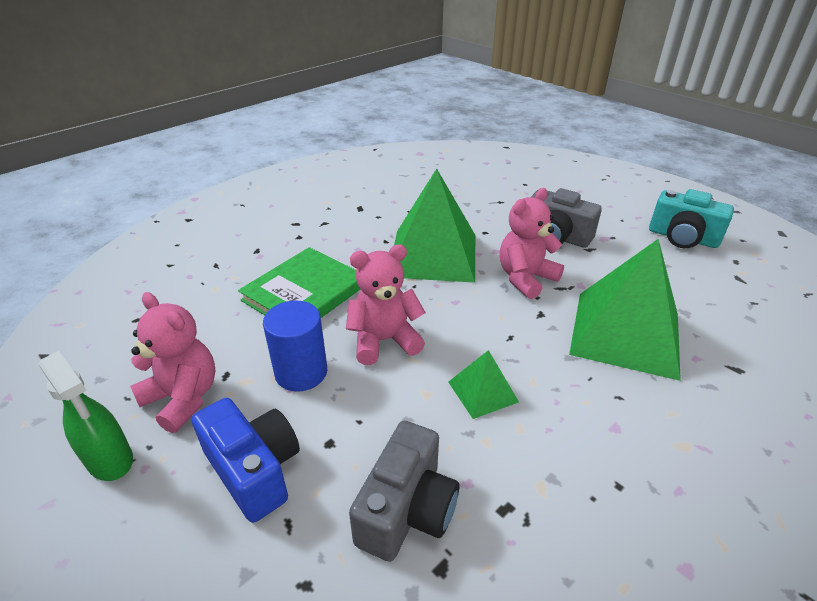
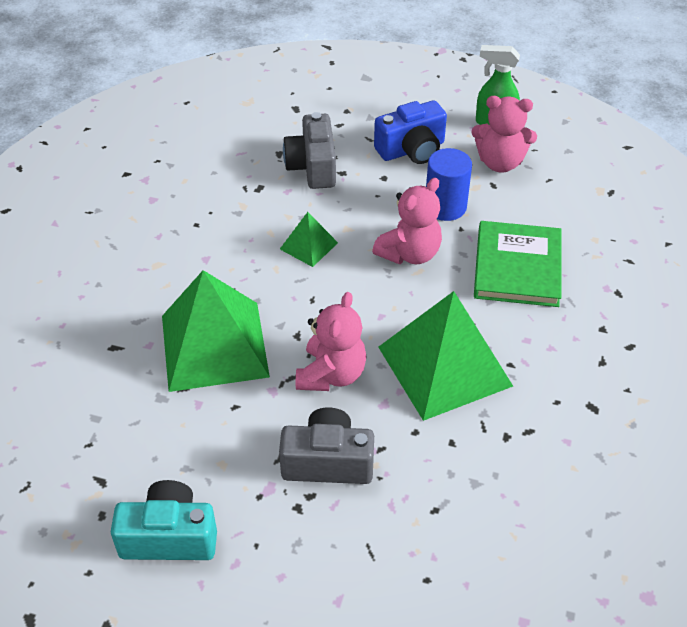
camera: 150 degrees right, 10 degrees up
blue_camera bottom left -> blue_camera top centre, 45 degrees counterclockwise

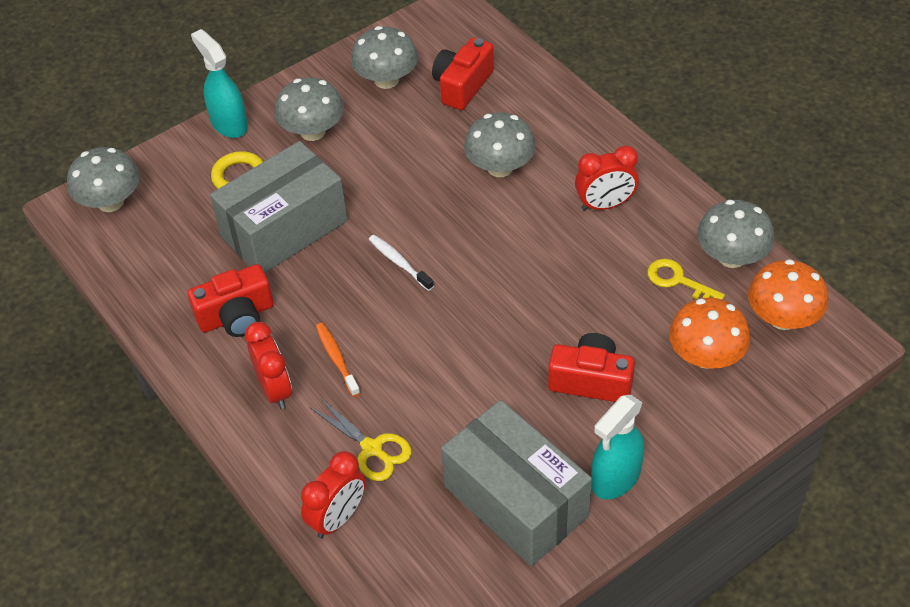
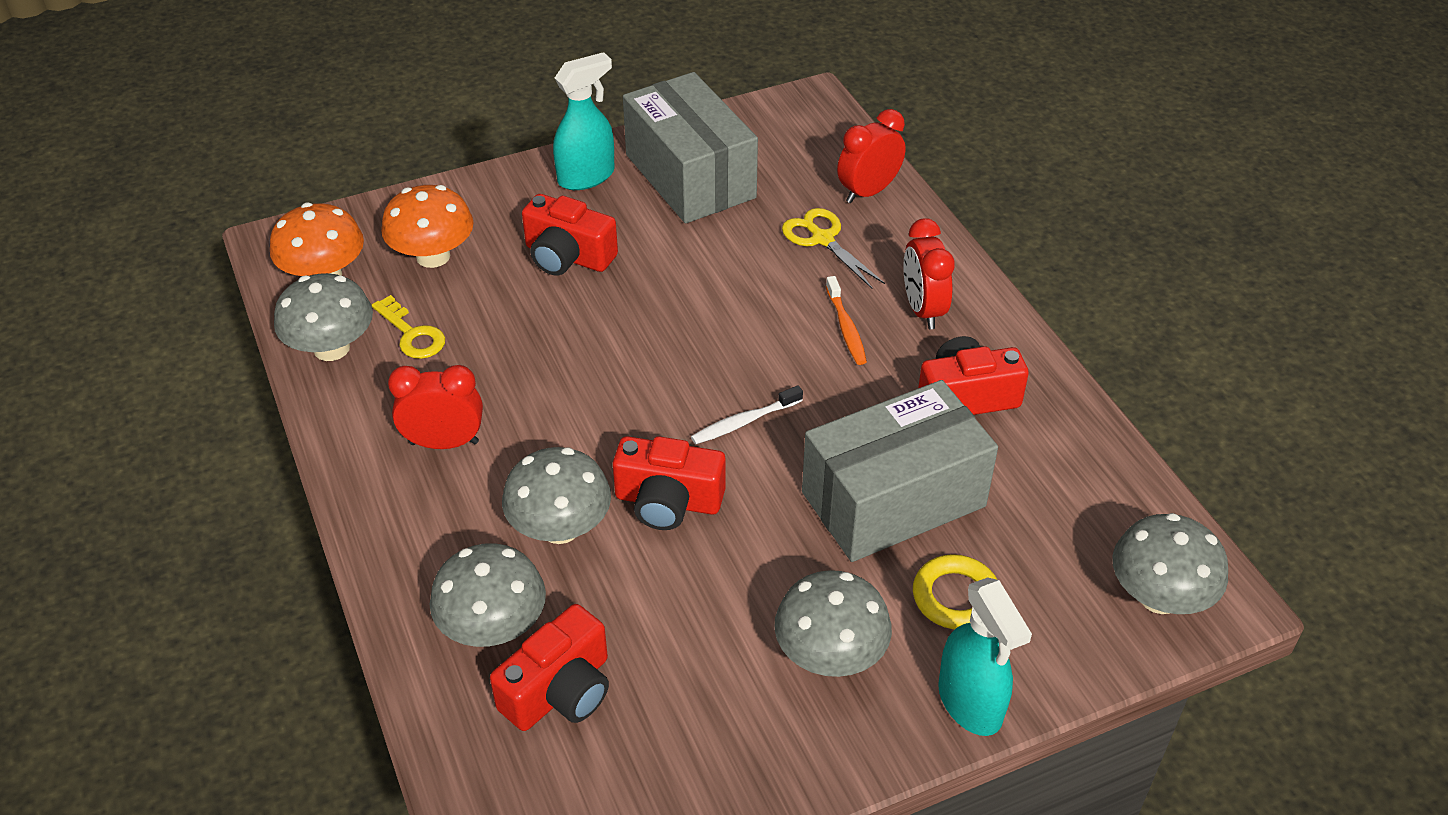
camera: 170 degrees left, 5 degrees down
grey_mushroom (3rd from left in the first image) top centre -> grey_mushroom (2nd from left) bottom centre, move
white_toothbrush centre, 90 degrees clockwise
none -> red_camera (3rd from left) centre

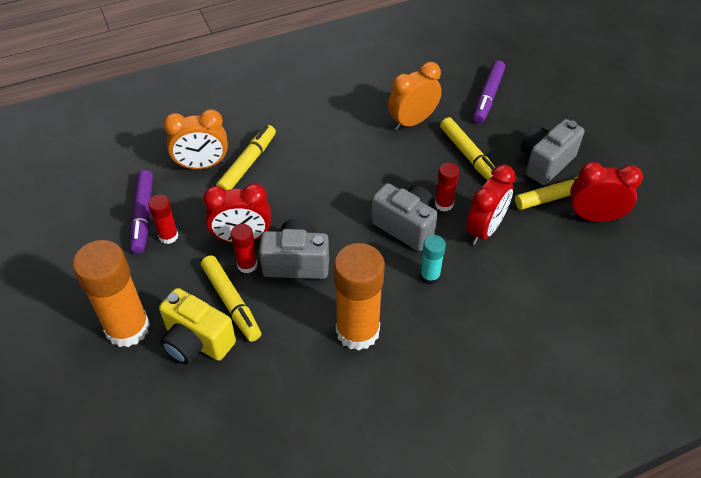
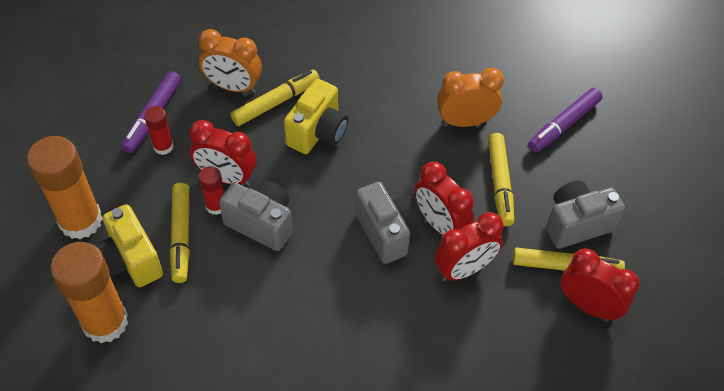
camera: 25 degrees right, 5 degrees up
orange_glue_stick (2nd from left) centre -> orange_glue_stick (2nd from left) bottom left, move
turquoise_glue_stick centre -> none
red_glue_stick (3rd from left) centre -> red_clock (2nd from left) centre
none -> yellow_camera (2nd from left) top centre

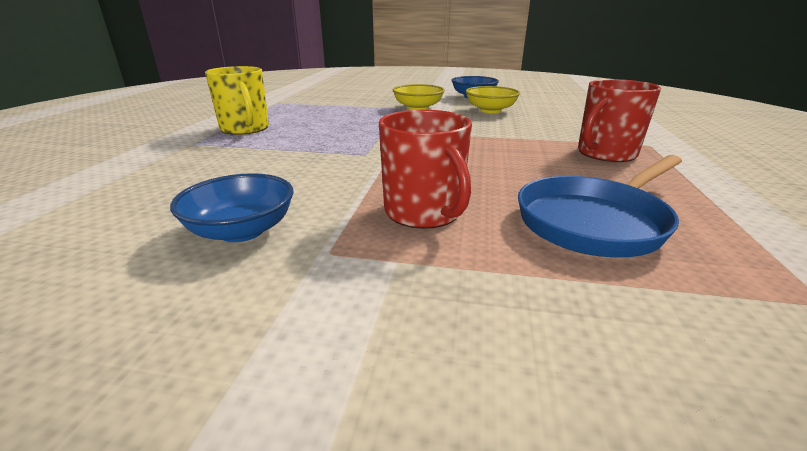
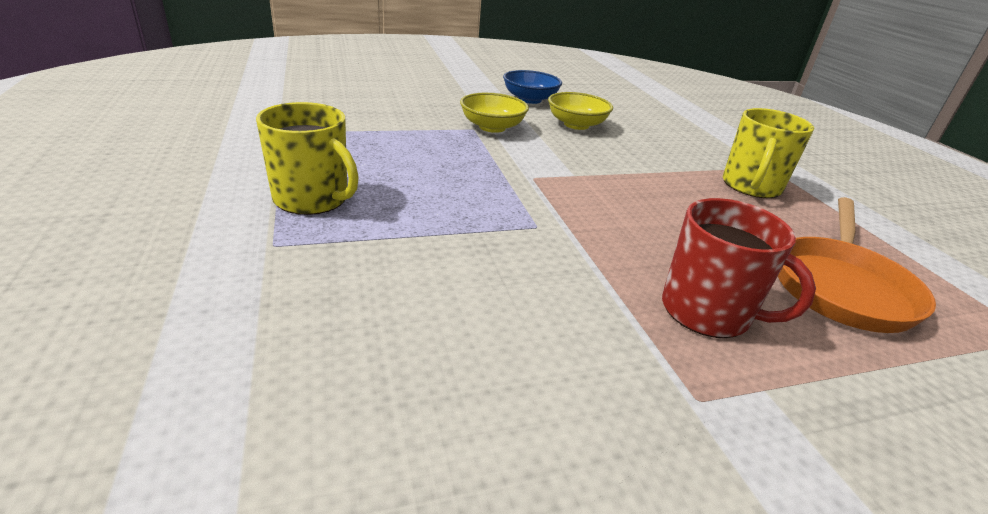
camera: 30 degrees left, 5 degrees up
blue_bowl (1st from left) middle left -> none
blue_pan middle right -> orange_pan middle right
red_mug (2nd from left) top right -> yellow_mug (2nd from left) top right

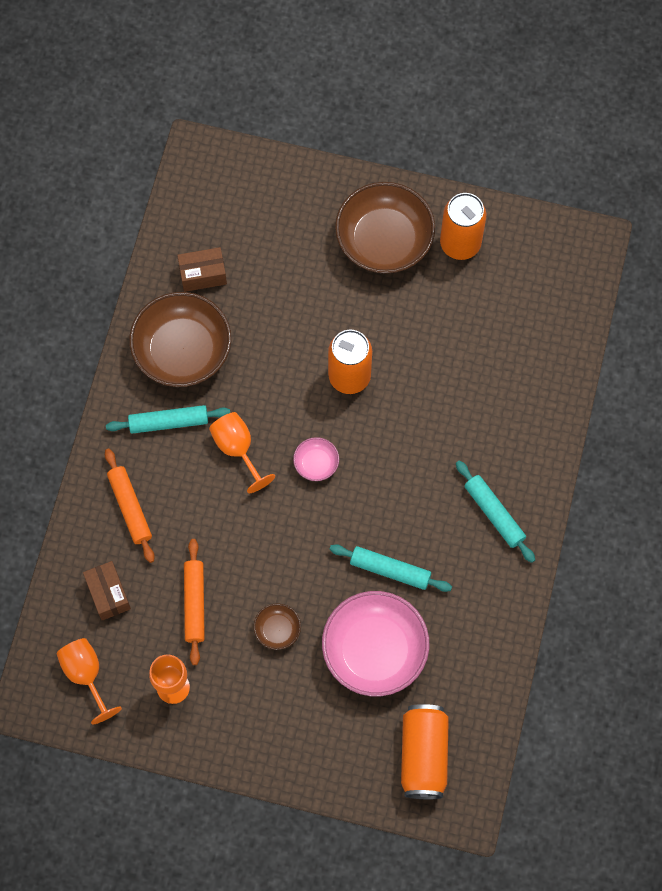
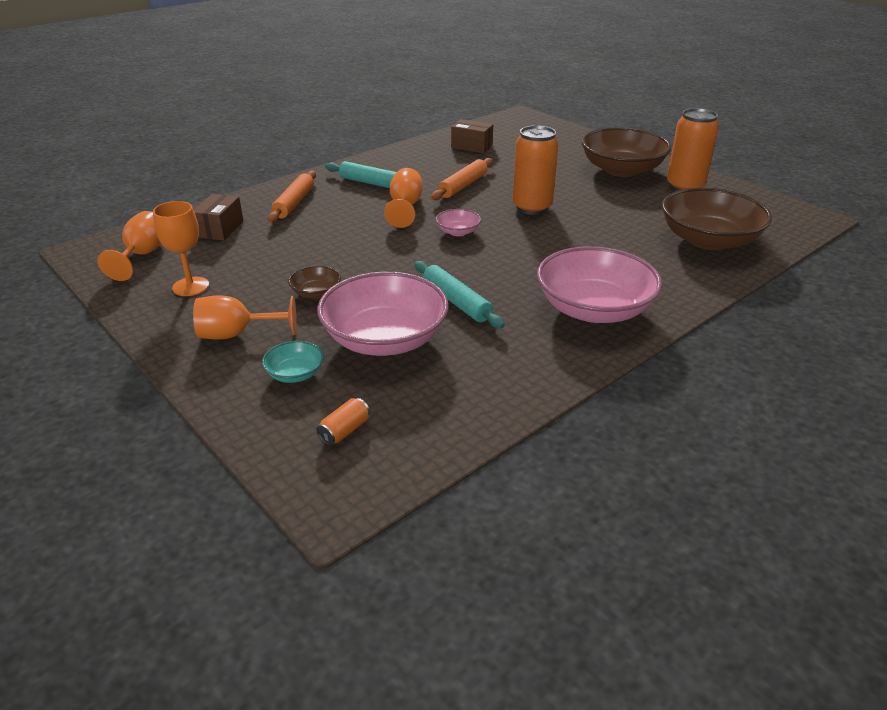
camera: 35 degrees right, 35 degrees down
brown_bowl (1st from left in the first image) middle left -> brown_bowl (3rd from left) top right, move
orange_rolling_pin (2nd from left) bottom left -> orange_rolling_pin (2nd from left) top centre, move
orange_can (2nd from left in the first image) bottom centre -> orange_can (1st from left) centre, x0.44
turquoise_rolling_pin (3rd from left) middle right -> pink_bowl (3rd from left) middle right
none -> orange_goblet (3rd from left) middle left
none -> turquoise_bowl middle left

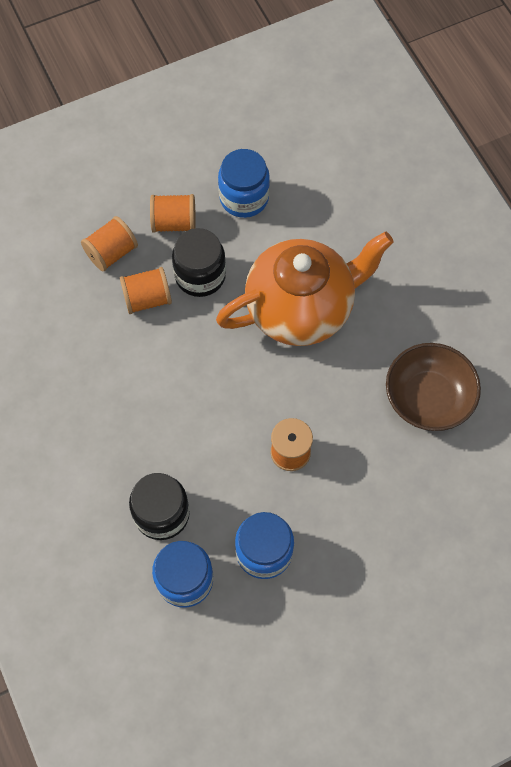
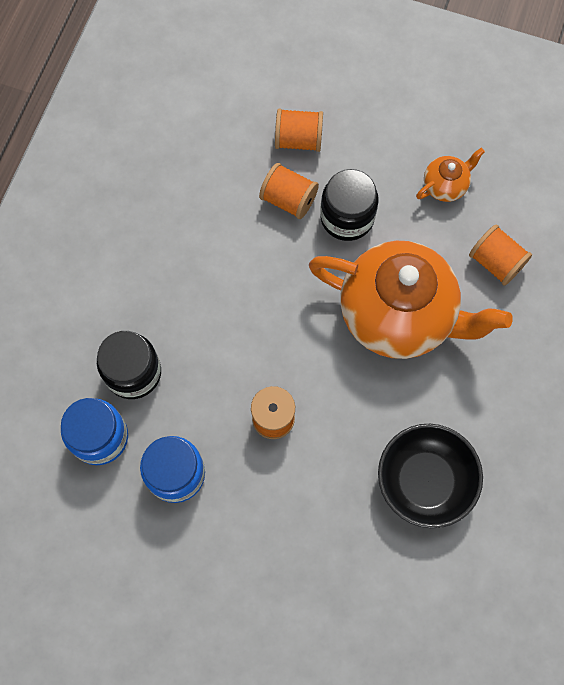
camera: 45 degrees right, 5 degrees up
orange_spool (3rd from left in the first image) top centre -> orange_spool (4th from left) middle right, move
blue_jar (2nd from left) top centre -> orange_teapot (2nd from left) top right
brown_bowl middle right -> black_bowl bottom right

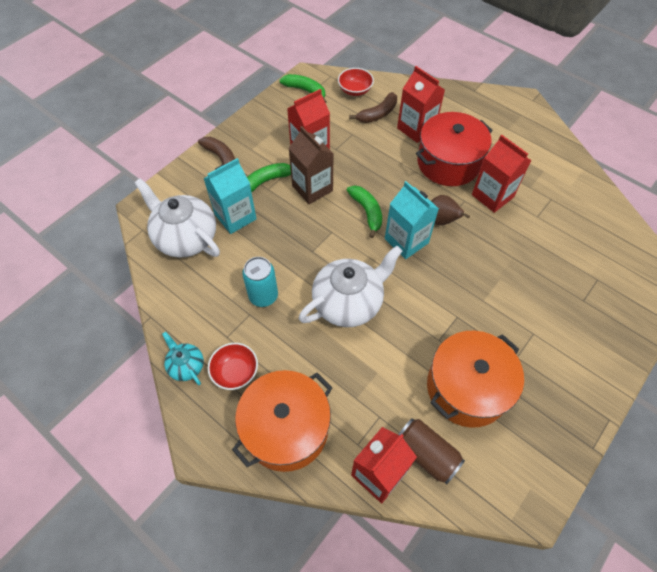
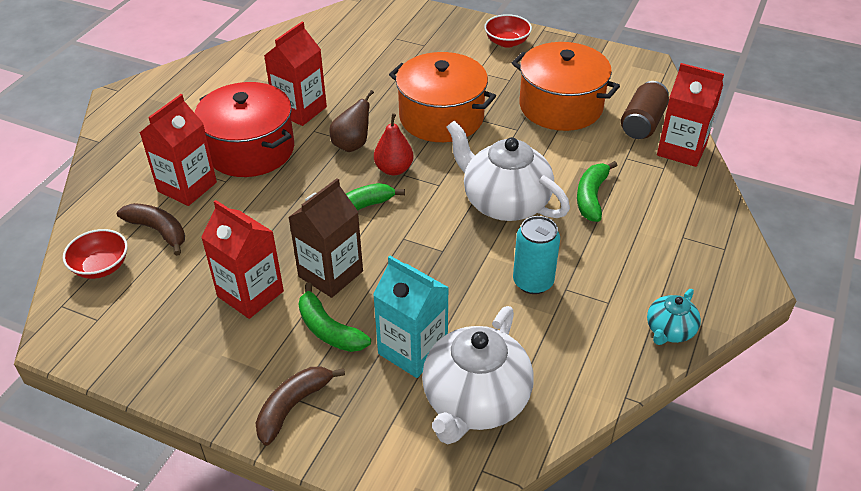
camera: 105 degrees left, 15 degrees down
red_bowl (1st from left in the first image) centre -> red_bowl (2nd from left) top centre, move
orange_pot (1st from left) bottom centre -> orange_pot (1st from left) top centre, move
green_banana (2nd from left in the first image) top centre -> green_banana (3rd from left) middle right, move
turquoise_carton (2nd from left) centre -> red_pear top centre

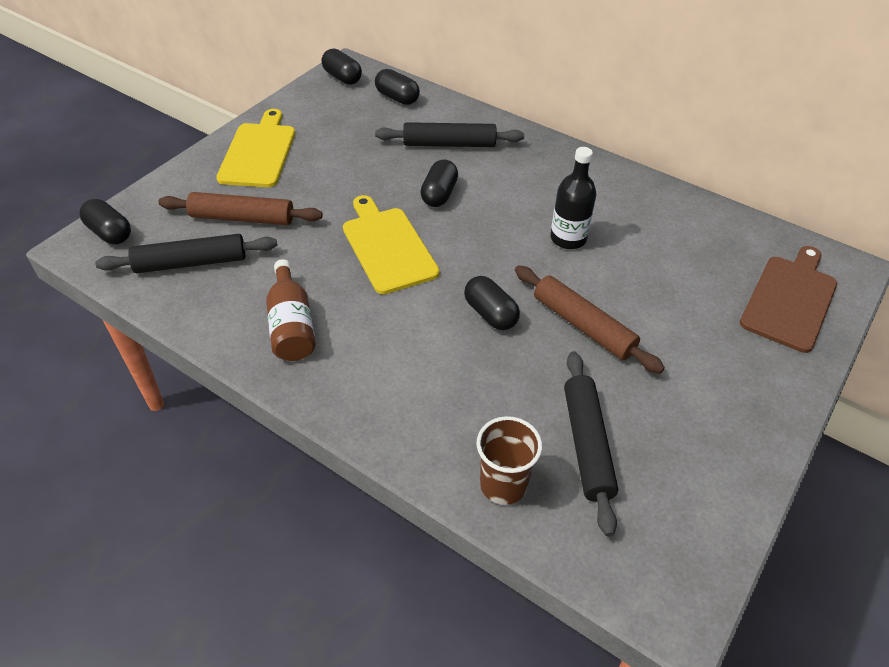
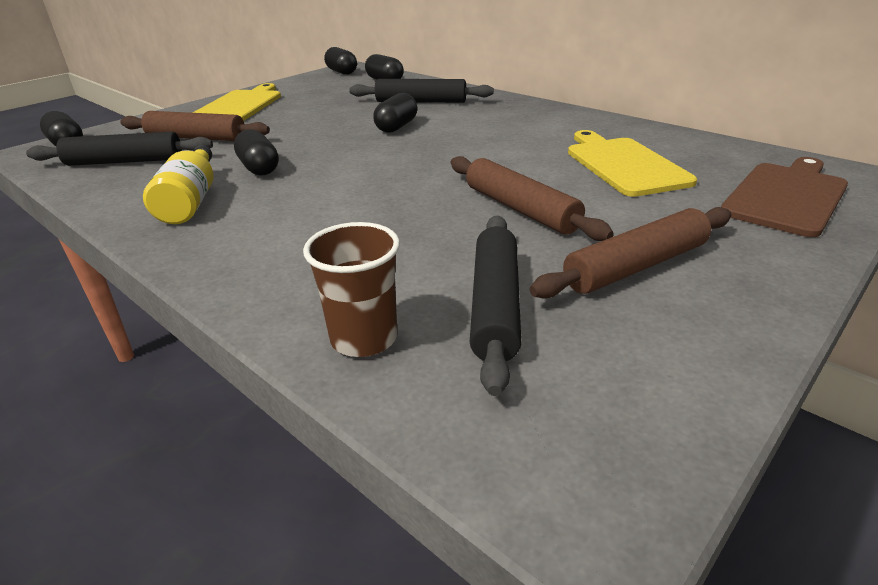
camera: 10 degrees right, 15 degrees down
brown_bottle middle left -> yellow_bottle top left
yellow_cutting_board (2nd from left) centre -> yellow_cutting_board (2nd from left) top right, move
black_capsule (5th from left in the first image) centre -> black_capsule (2nd from left) top left, move
black_bottle top centre -> none
none -> brown_rolling_pin (3rd from left) middle right

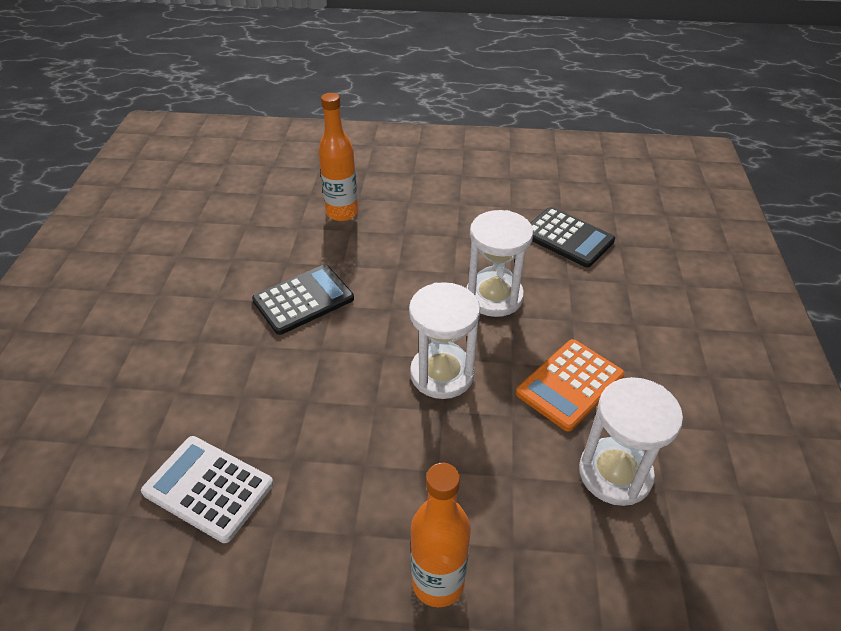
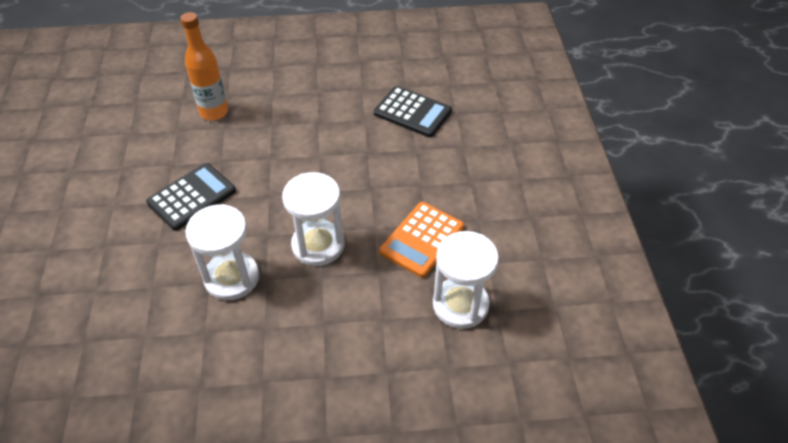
camera: 10 degrees left, 5 degrees up
white_calculator bottom left -> none
orange_bottle (2nd from left) bottom centre -> none
white_hourglass (2nd from left in the first image) centre -> white_hourglass (1st from left) middle left, move

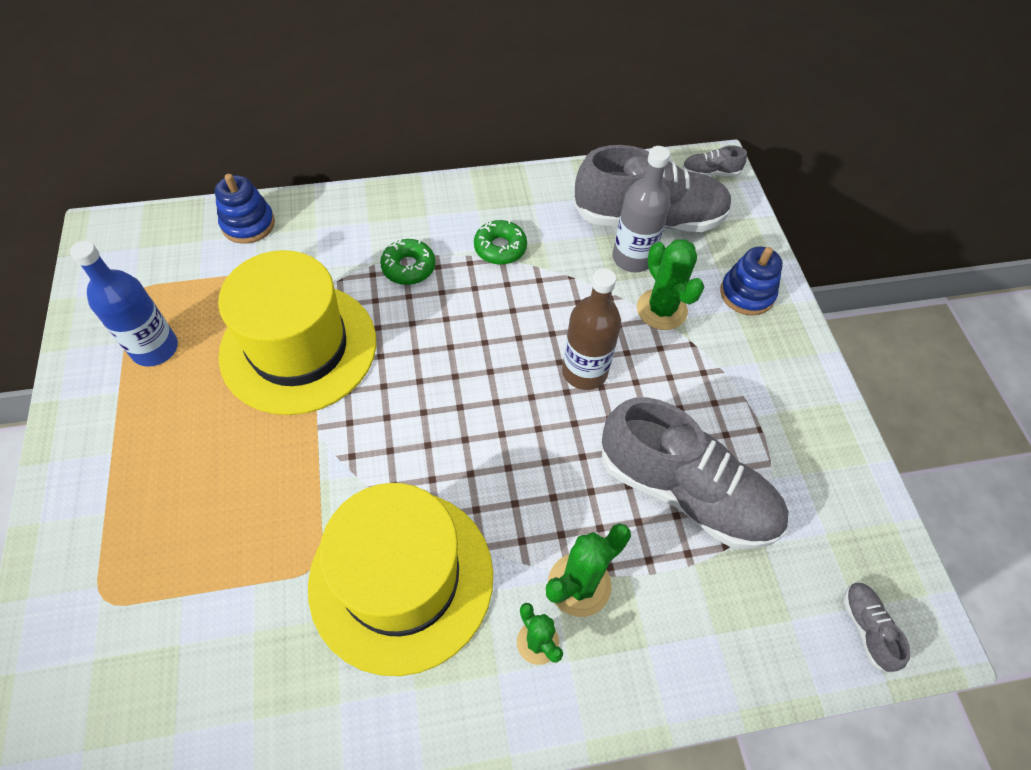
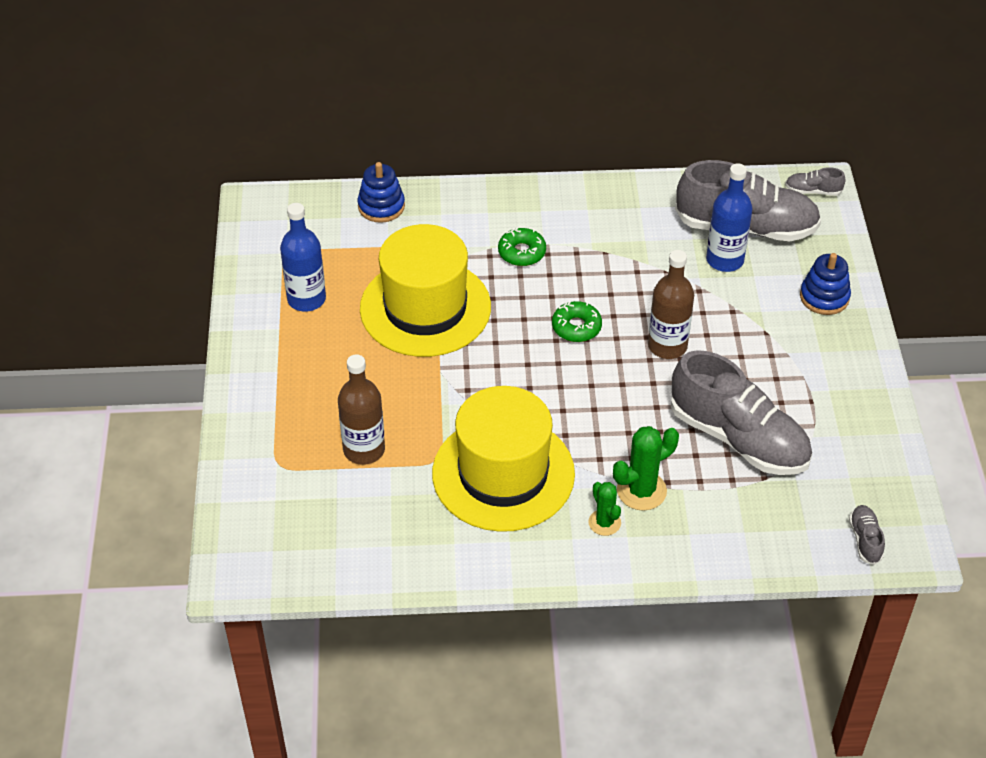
camera: 10 degrees right, 10 degrees down
green_donut (2nd from left) top centre -> green_donut (2nd from left) centre, move
grey_bottle top centre -> blue_bottle (2nd from left) top right
green_cactus (3rd from left) centre -> none
none -> brown_bottle (1st from left) centre

